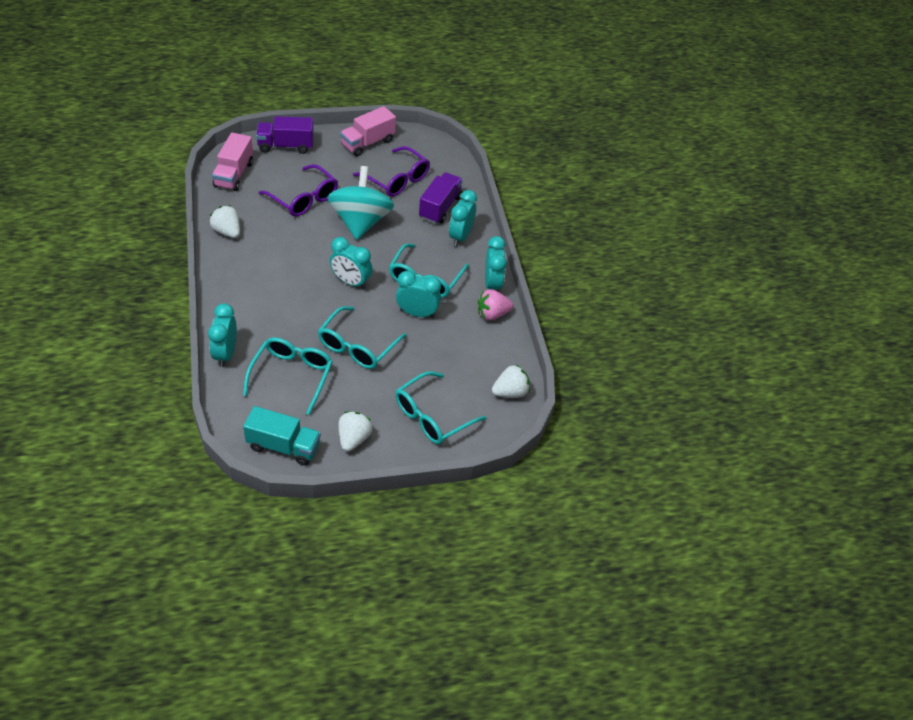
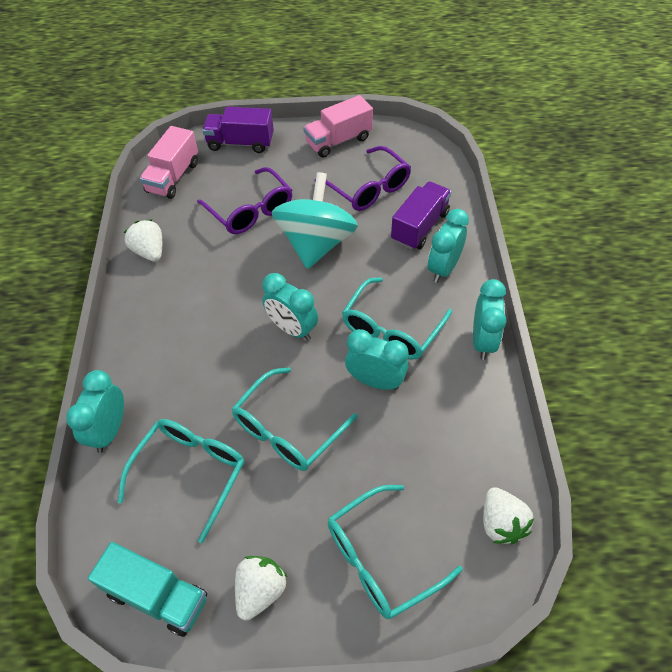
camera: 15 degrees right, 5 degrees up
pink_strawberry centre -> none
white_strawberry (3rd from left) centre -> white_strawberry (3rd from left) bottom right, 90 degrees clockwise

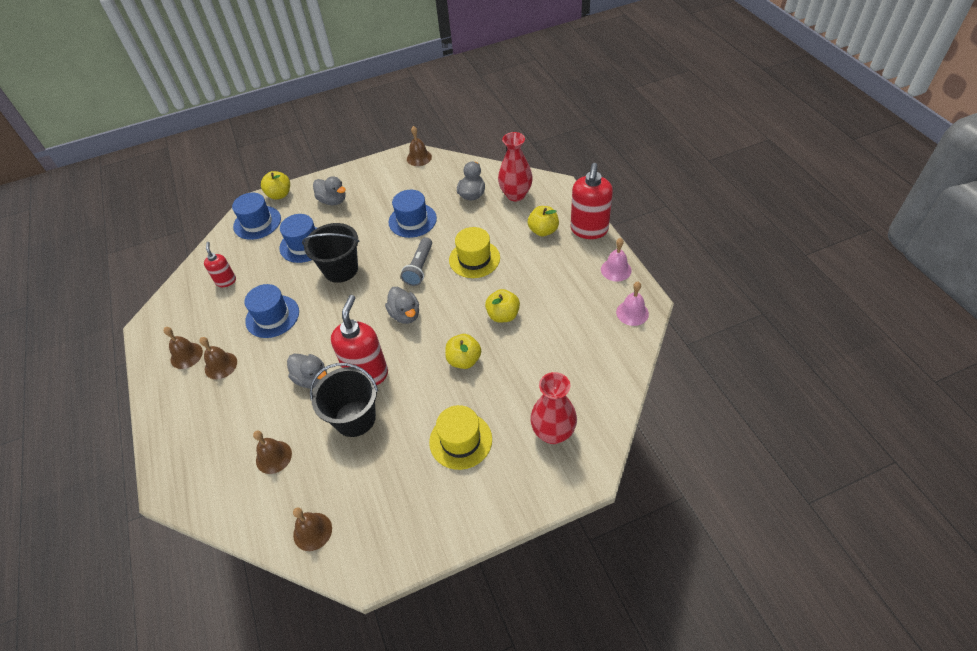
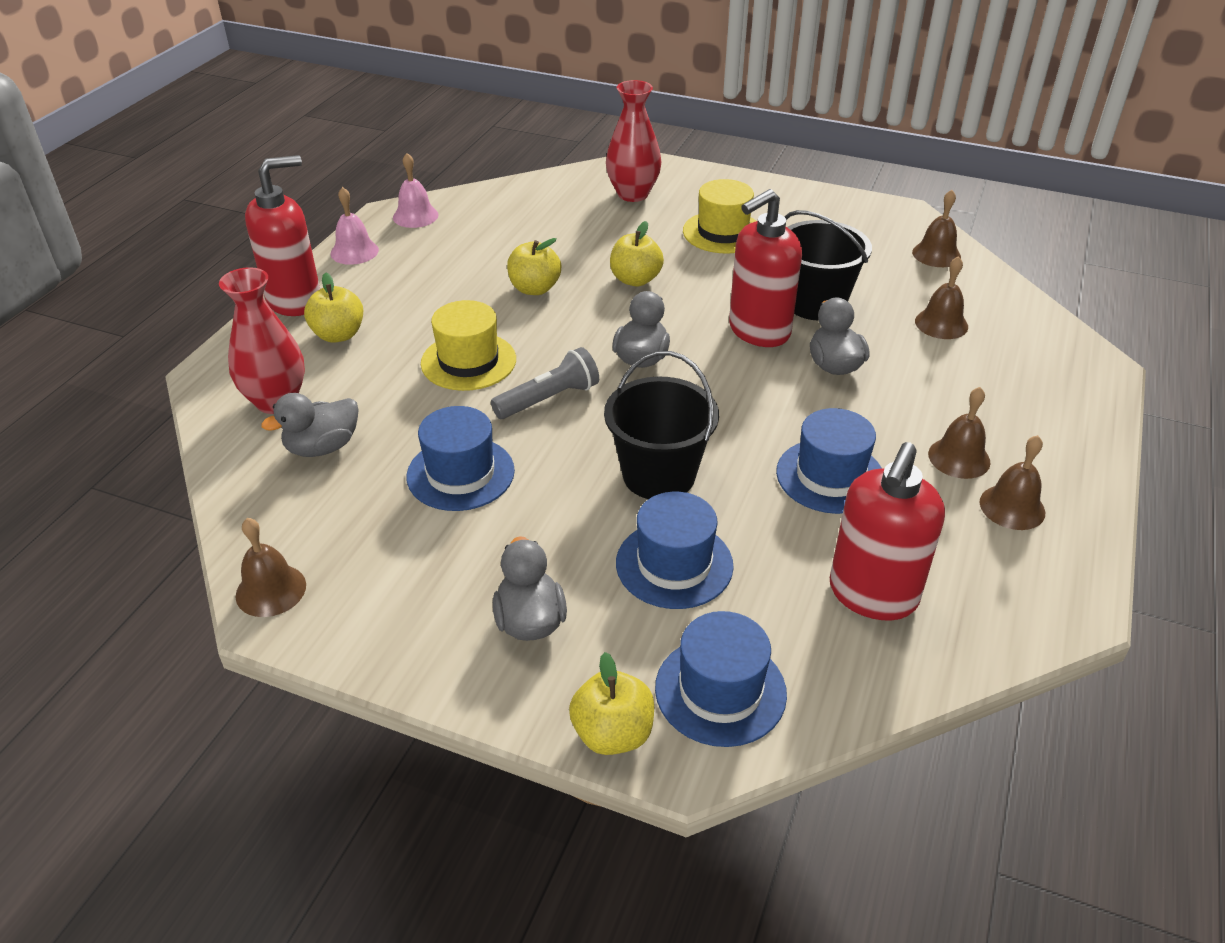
camera: 140 degrees left, 10 degrees down
red_soap_dispenser (1st from left in the first image) middle left -> red_soap_dispenser (3rd from left) middle right, x1.84

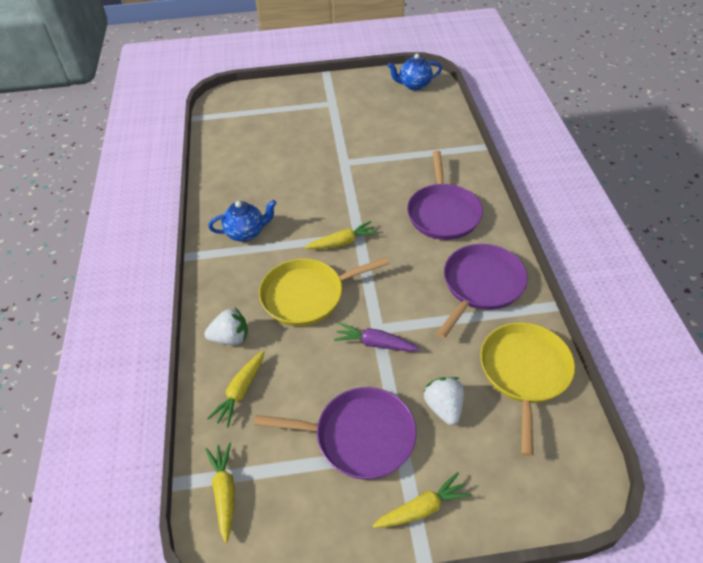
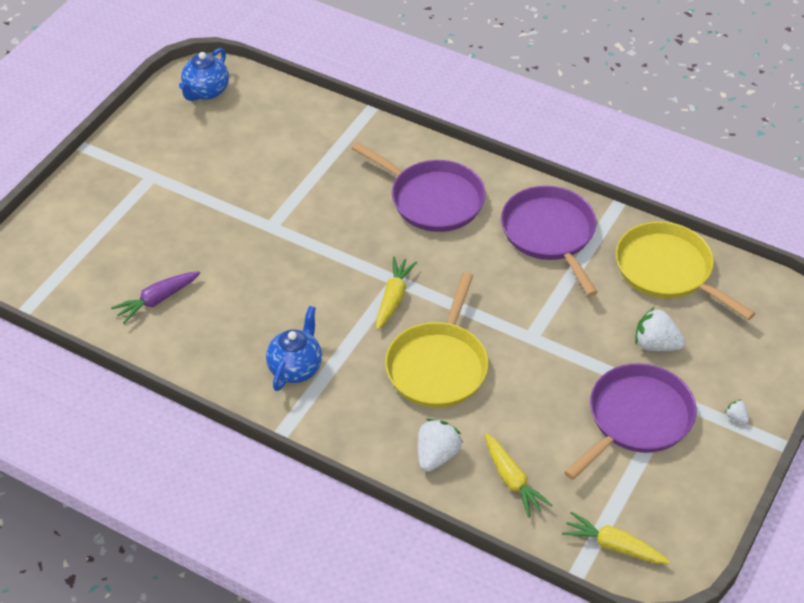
camera: 55 degrees left, 0 degrees up
purple_carrot centre -> purple_carrot middle left, move
yellow_carrot (4th from left) bottom centre -> white_strawberry (3rd from left) bottom right

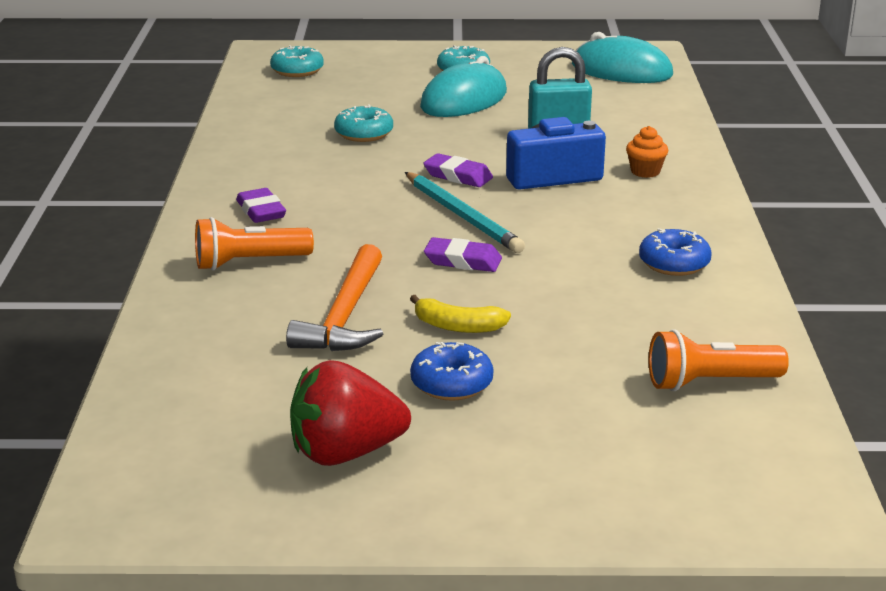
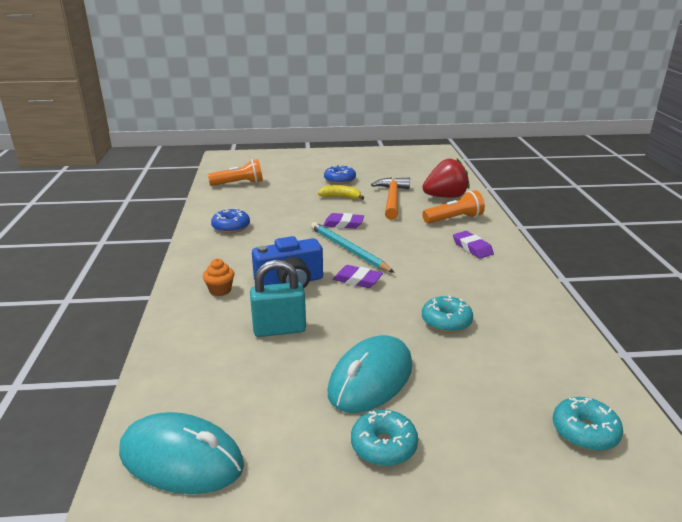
camera: 175 degrees right, 0 degrees up
red_strawberry bottom centre -> red_strawberry centre, move

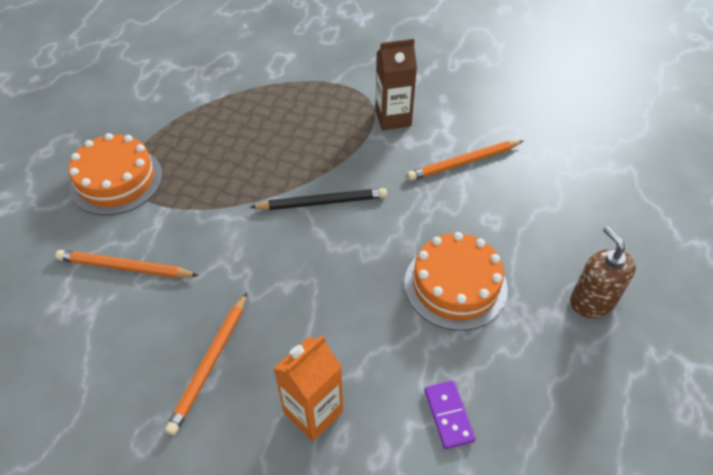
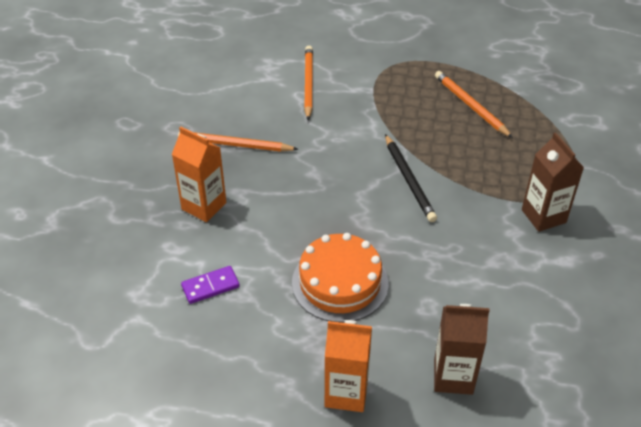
camera: 80 degrees right, 5 degrees down
orange_cake (1st from left) middle left -> none
orange_pencil (3rd from left) centre -> orange_pencil (3rd from left) top right, move
brown_soap_dispenser middle right -> orange_carton (2nd from left) bottom centre
none -> brown_carton (1st from left) bottom right

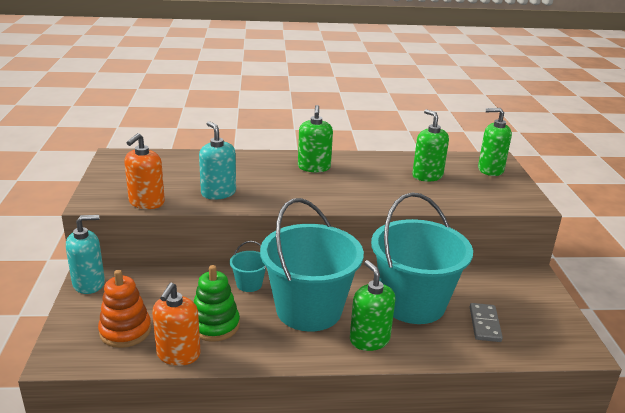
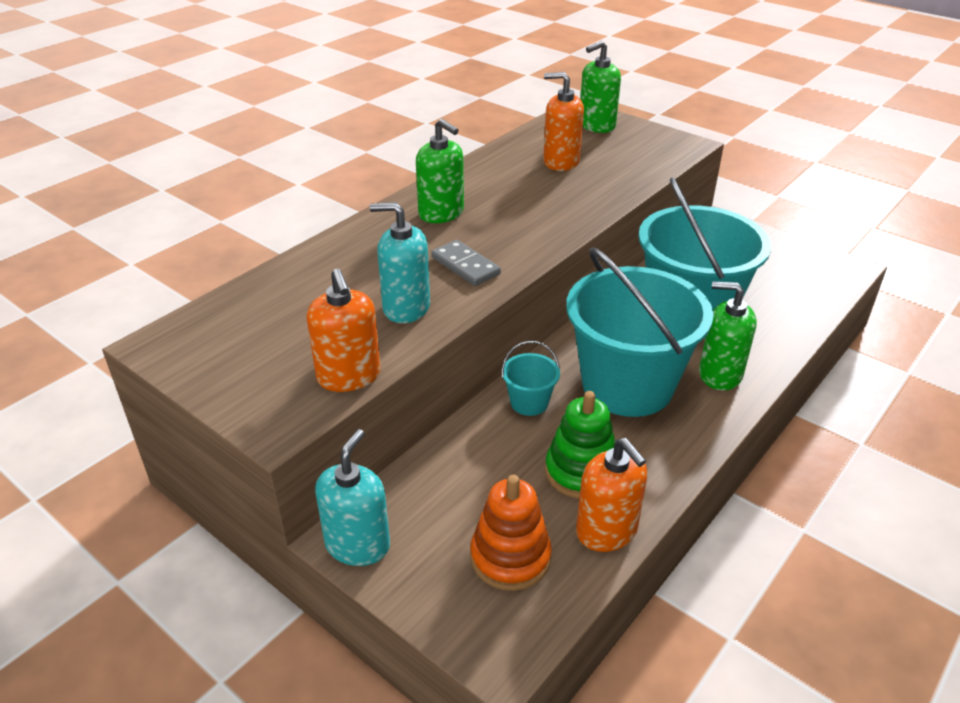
camera: 45 degrees left, 10 degrees up
green_soap_dispenser (3rd from left) middle right -> orange_soap_dispenser (2nd from left) top centre
grey_domino bottom right -> grey_domino centre, move

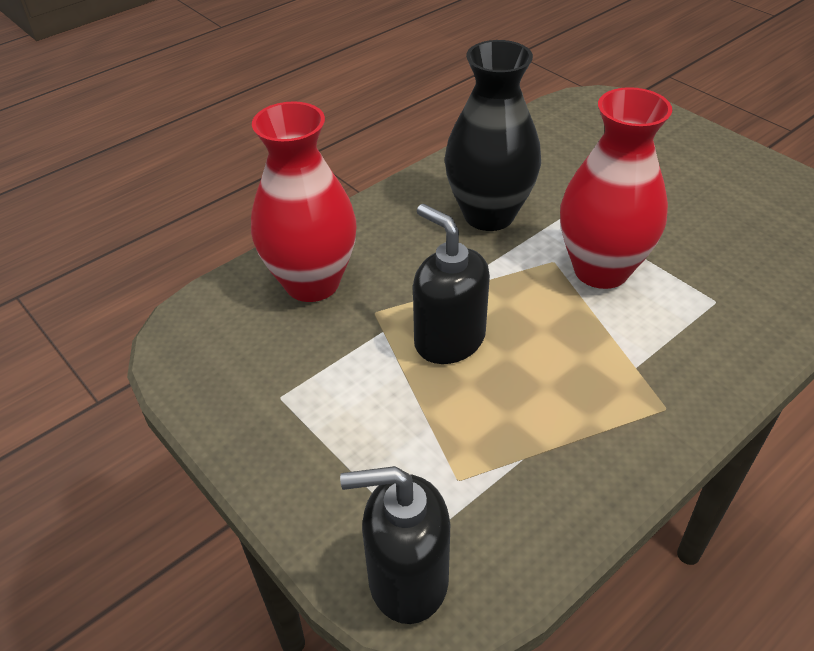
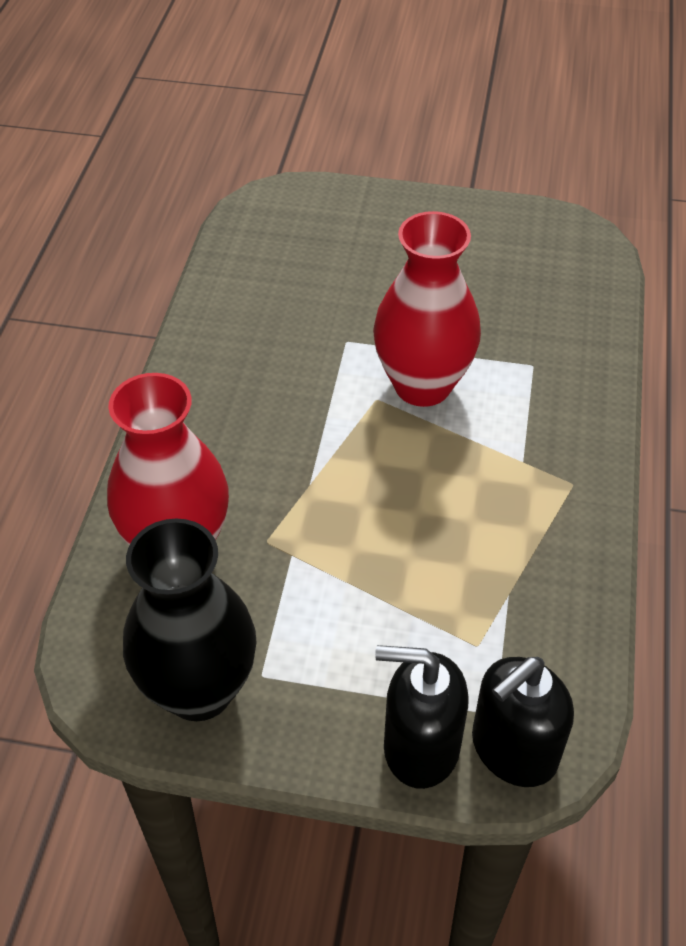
camera: 40 degrees left, 5 degrees up
black_soap_dispenser (2nd from left in the first image) centre -> black_soap_dispenser (1st from left) bottom centre, move
black_vase top centre -> black_vase middle left, move

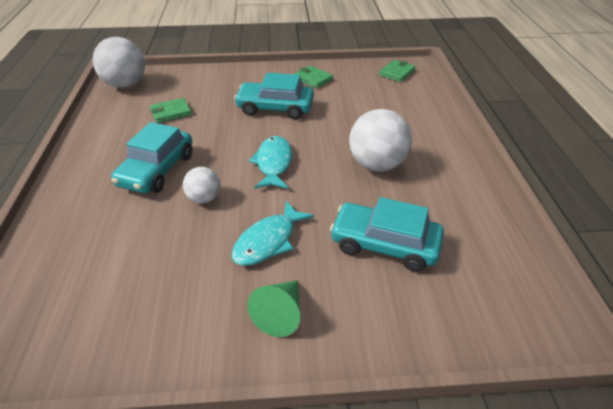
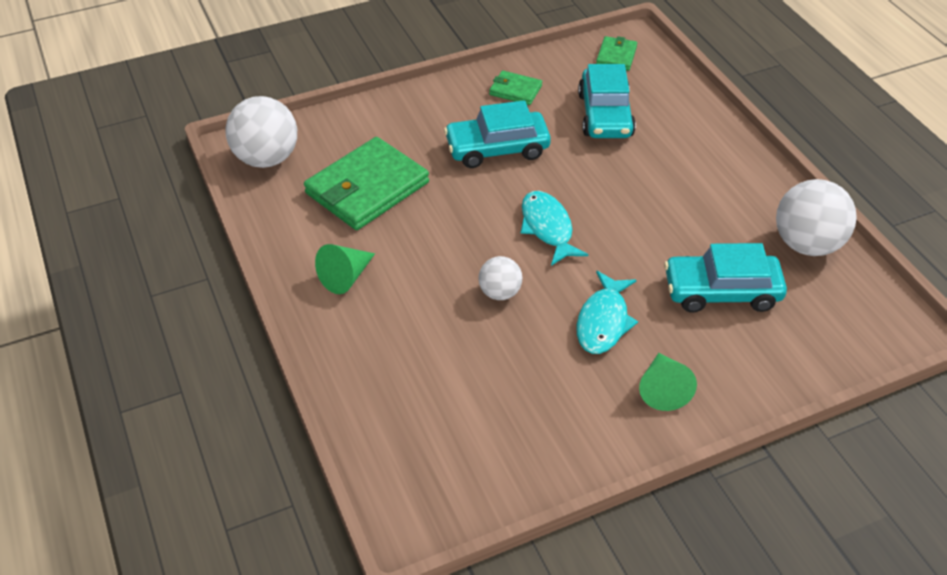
camera: 20 degrees left, 5 degrees up
turquoise_car (1st from left in the first image) middle left -> turquoise_car (2nd from left) top centre, move
green_wallet (1st from left) top left -> green_wallet (1st from left) top centre, x2.04
white_ball (3rd from left) centre -> white_ball (3rd from left) middle right, move
none -> green_cone (1st from left) centre

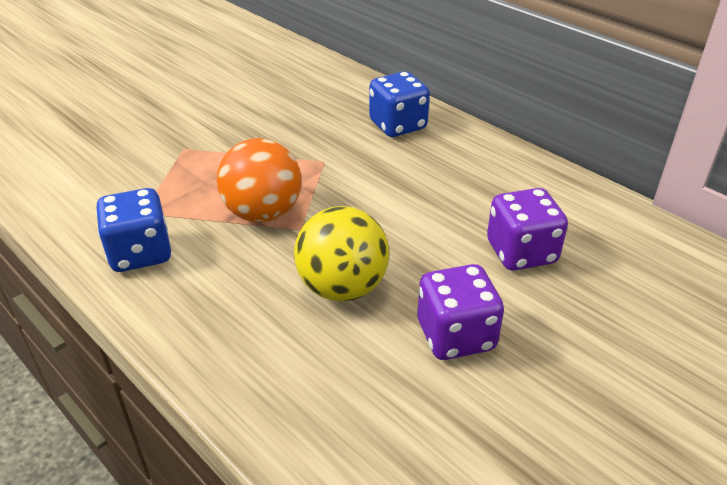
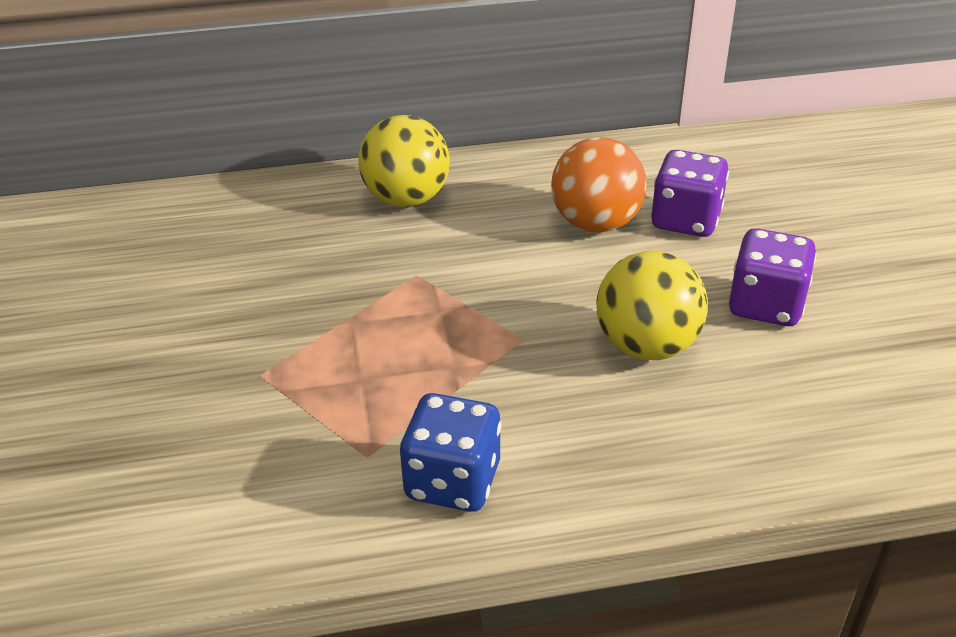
camera: 55 degrees left, 0 degrees up
orange_ball centre -> orange_ball top centre, move
blue_dice (2nd from left) top centre -> yellow_ball (1st from left) top centre

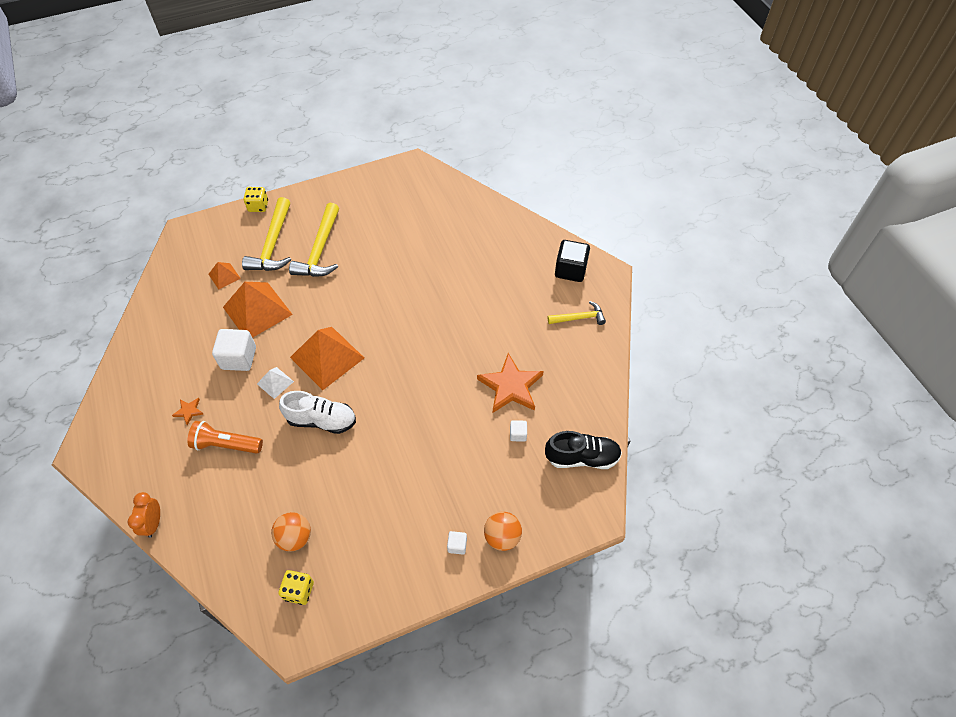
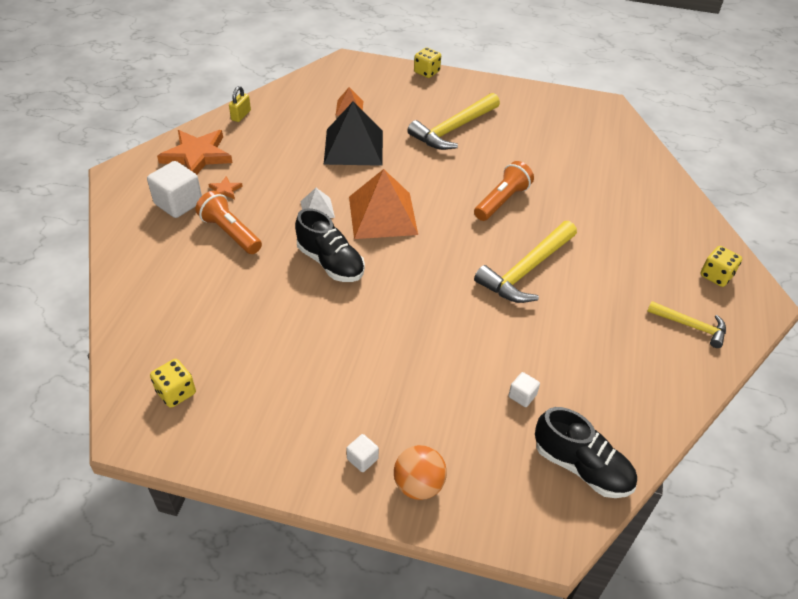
camera: 35 degrees right, 10 degrees down
orange_clock bottom left -> none
white_cube (1st from left) middle left -> white_cube (1st from left) top left, move
orange_pyramid (2nd from left) middle left -> black_pyramid top centre
yellow_hammer (1st from left in the first image) top left -> yellow_hammer (2nd from left) centre, move
orange_ball (1st from left) bottom left -> none
white_shoe middle left -> black_shoe (1st from left) centre
orange_star (2nd from left in the first image) centre -> orange_star (1st from left) top left, move
black_cube centre -> yellow_dice (3rd from left) middle right
none -> yellow_padlock top left
none -> orange_flashlight (2nd from left) top centre

